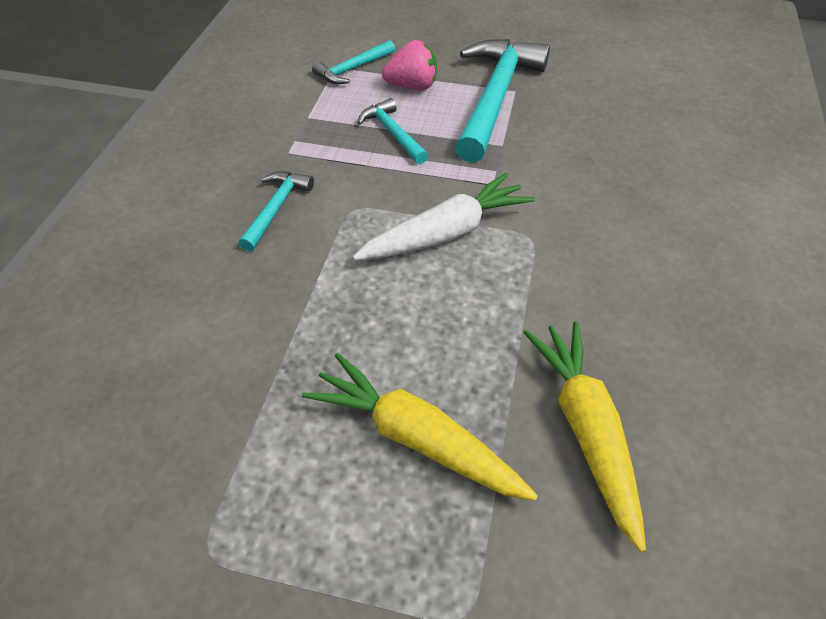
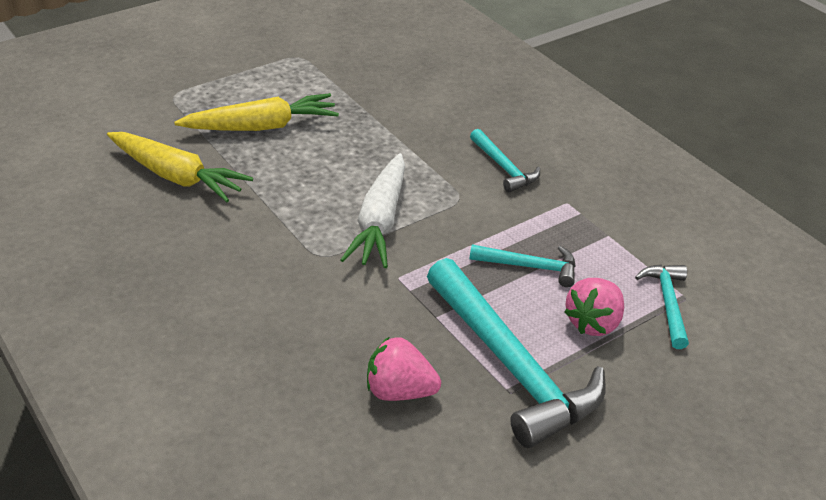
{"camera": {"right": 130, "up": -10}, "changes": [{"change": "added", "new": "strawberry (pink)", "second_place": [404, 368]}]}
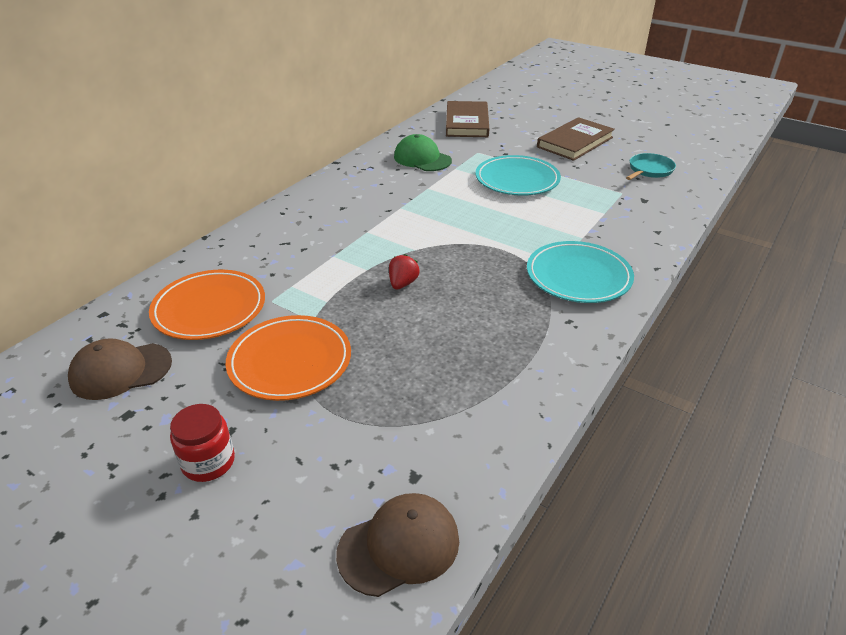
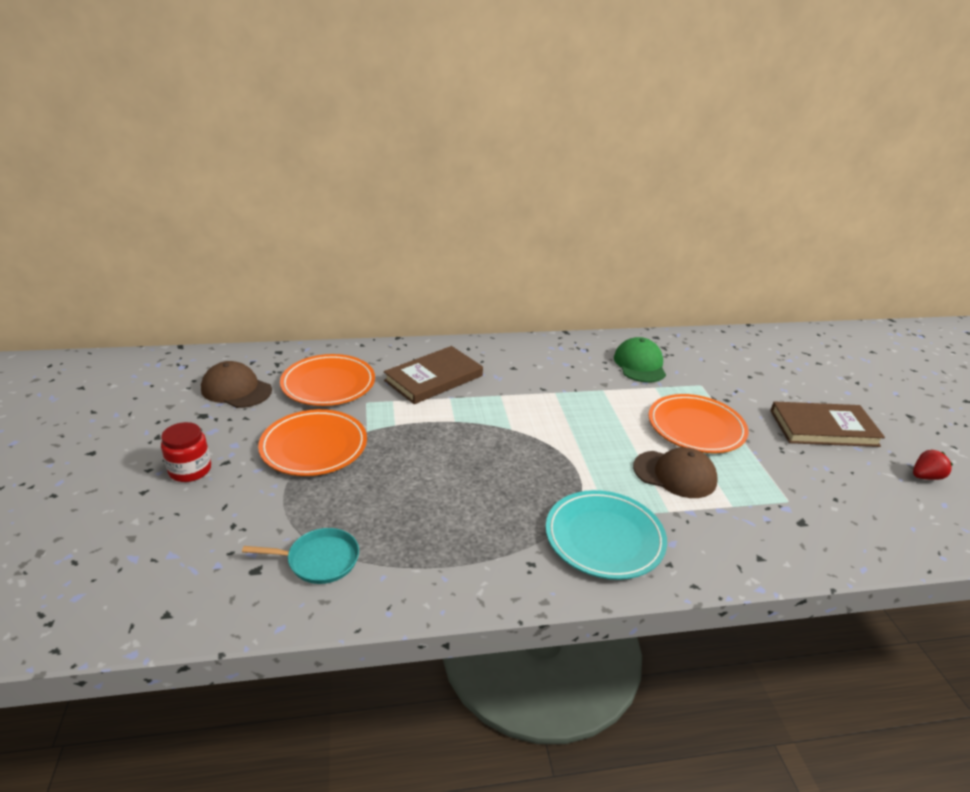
{"camera": {"right": 45, "up": -5}, "changes": [{"change": "moved", "old": "pan (turquoise)", "first_place": [651, 166], "second_place": [300, 556]}, {"change": "moved", "old": "book (brown)", "first_place": [467, 119], "second_place": [433, 375]}, {"change": "moved", "old": "cap (brown)", "first_place": [397, 545], "second_place": [675, 472]}, {"change": "recoloured", "old": "plate (turquoise)", "new": "plate (orange)", "first_place": [518, 175], "second_place": [698, 423]}, {"change": "moved", "old": "strawberry (red)", "first_place": [404, 271], "second_place": [933, 465]}]}
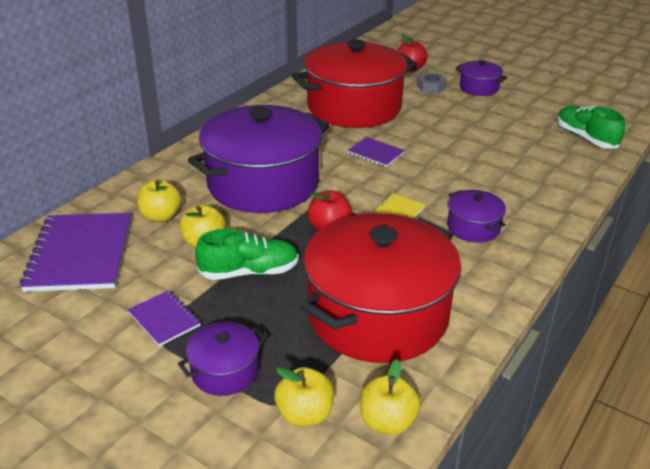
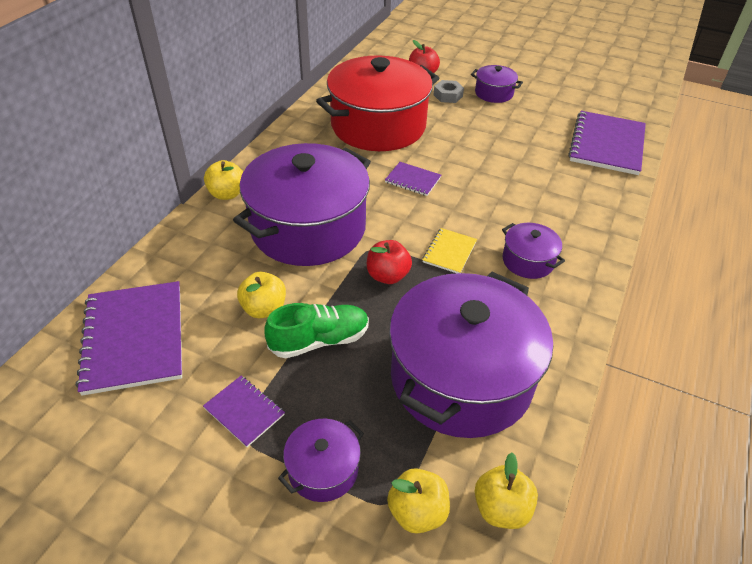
{"camera": {"right": -10, "up": 10}, "changes": [{"change": "moved", "old": "apple (yellow)", "first_place": [159, 200], "second_place": [223, 180]}, {"change": "recoloured", "old": "pot (red)", "new": "pot (purple)", "first_place": [380, 288], "second_place": [471, 355]}, {"change": "replaced", "old": "shoe (green)", "new": "notebook (purple)", "first_place": [591, 127], "second_place": [607, 143]}]}
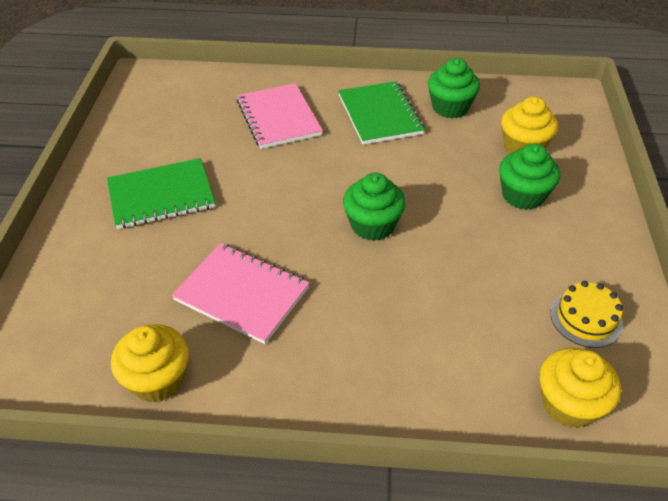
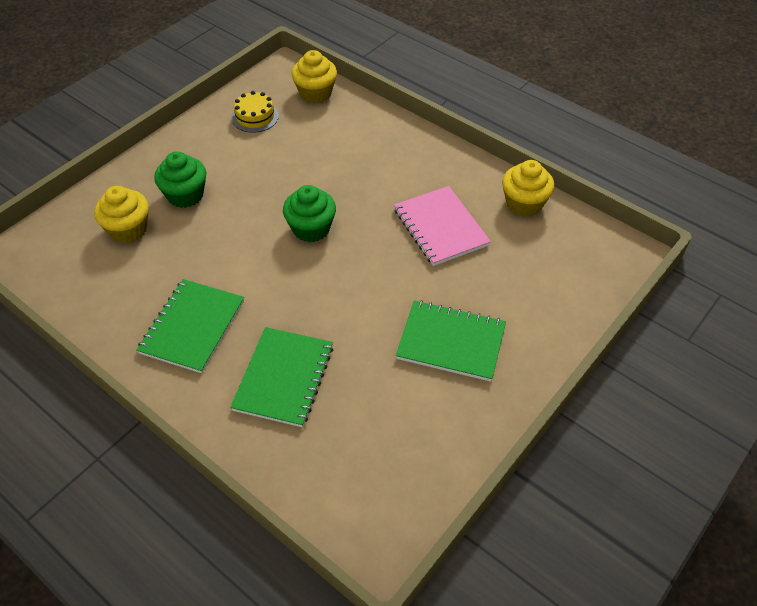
{"camera": {"right": -145, "up": 5}, "changes": [{"change": "recoloured", "old": "notebook (pink)", "new": "notebook (green)", "first_place": [280, 116], "second_place": [281, 377]}, {"change": "removed", "old": "cupcake (green)", "first_place": [454, 88]}]}
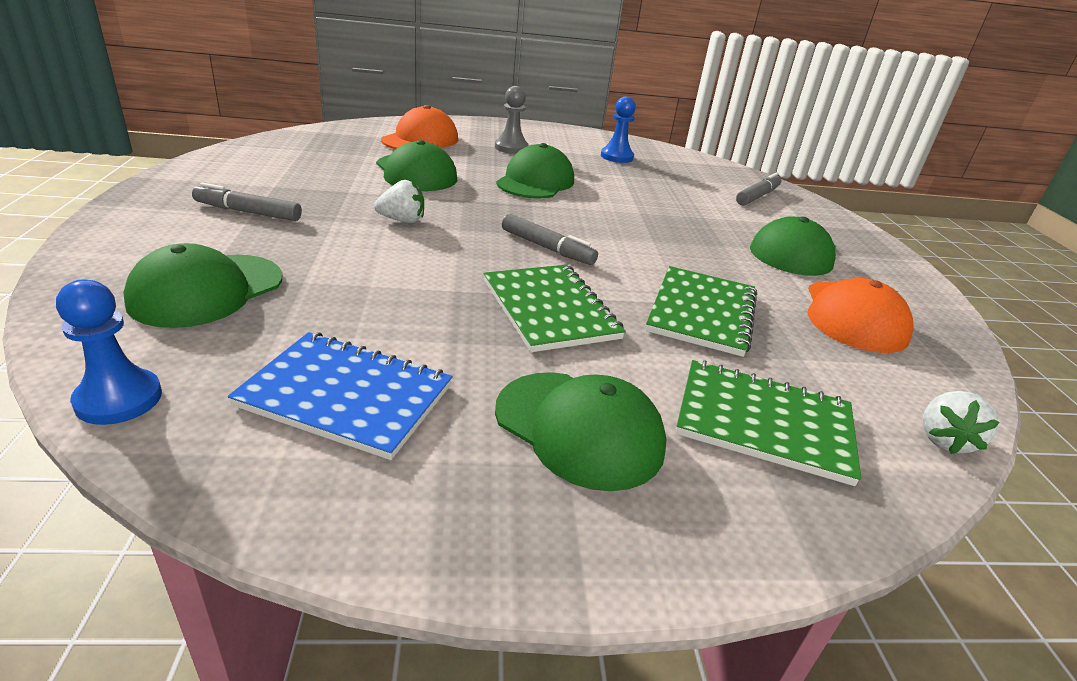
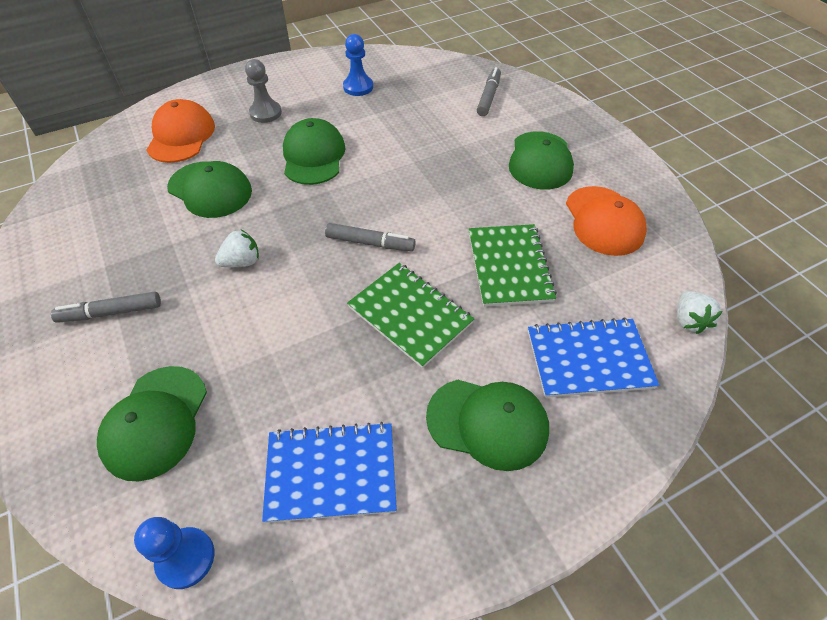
{"camera": {"right": -20, "up": 20}, "changes": [{"change": "recoloured", "old": "notebook (green)", "new": "notebook (blue)", "first_place": [768, 423], "second_place": [593, 357]}]}
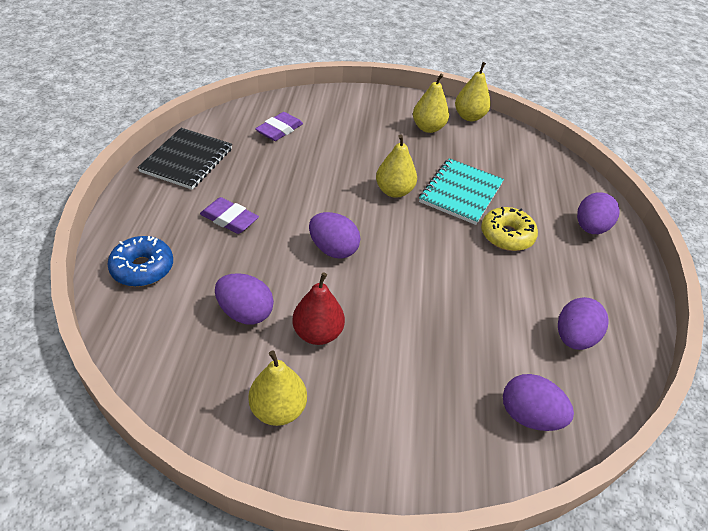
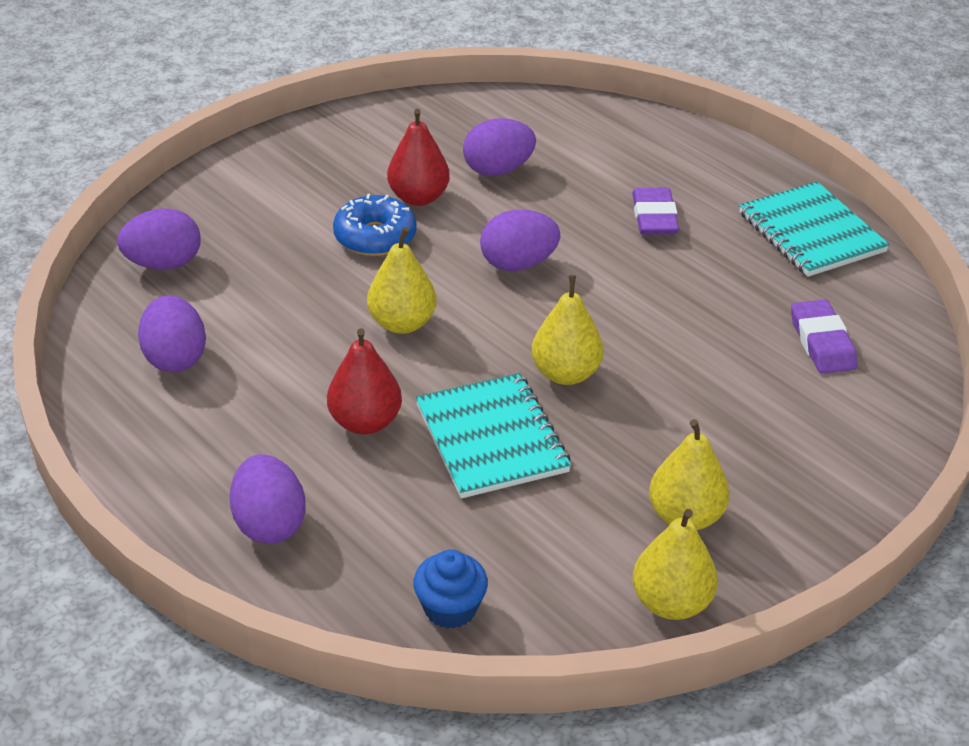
{"camera": {"right": 135, "up": -5}, "changes": [{"change": "replaced", "old": "donut (yellow)", "new": "pear (red)", "first_place": [509, 229], "second_place": [364, 381]}, {"change": "moved", "old": "donut (blue)", "first_place": [140, 261], "second_place": [375, 225]}, {"change": "moved", "old": "pear (yellow)", "first_place": [277, 388], "second_place": [401, 280]}, {"change": "added", "new": "cupcake (blue)", "second_place": [450, 589]}, {"change": "turned", "old": "eraser (purple)", "first_place": [229, 215], "second_place": [655, 211], "degrees": -75}, {"change": "recoloured", "old": "notebook (black)", "new": "notebook (turquoise)", "first_place": [184, 159], "second_place": [814, 229]}]}
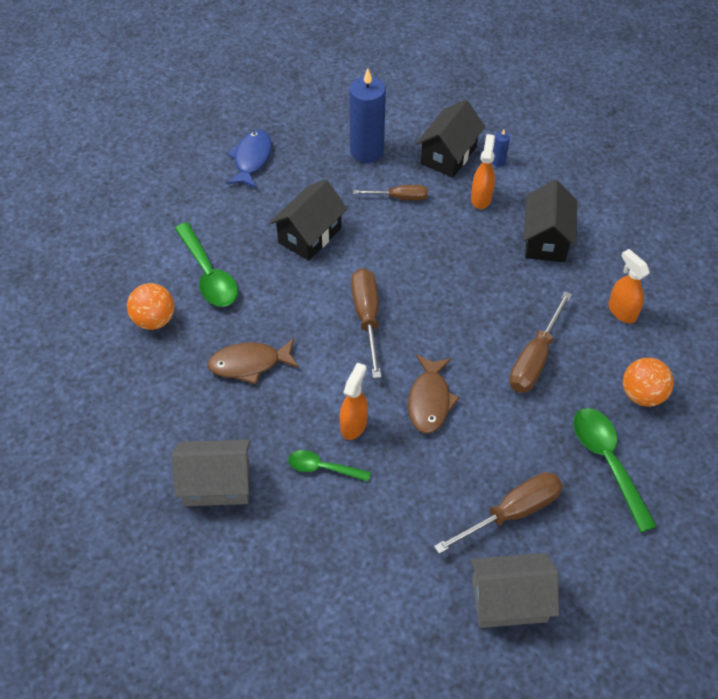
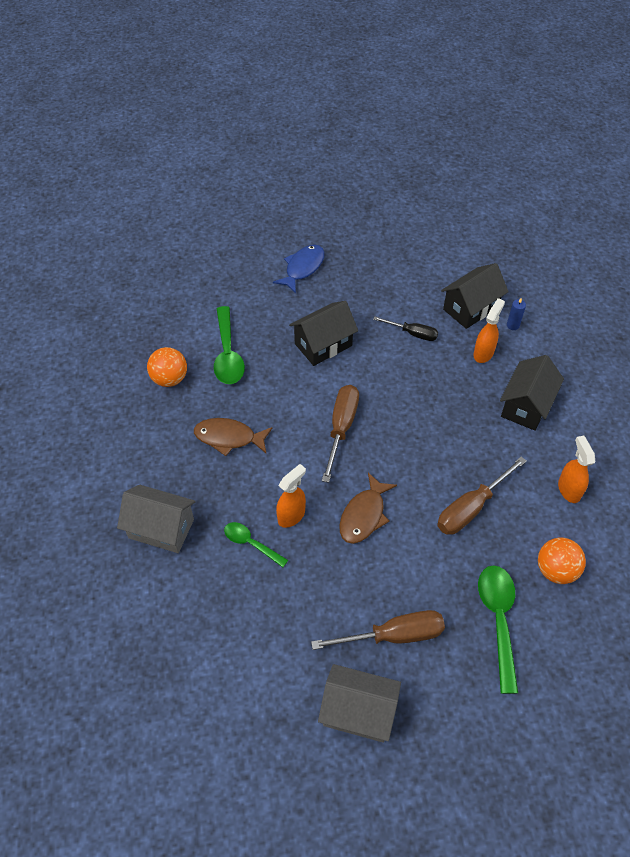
{"camera": {"right": 20, "up": 0}, "changes": [{"change": "recoloured", "old": "screwdriver (brown)", "new": "screwdriver (black)", "first_place": [390, 193], "second_place": [405, 328]}, {"change": "removed", "old": "candle (blue)", "first_place": [368, 116]}]}
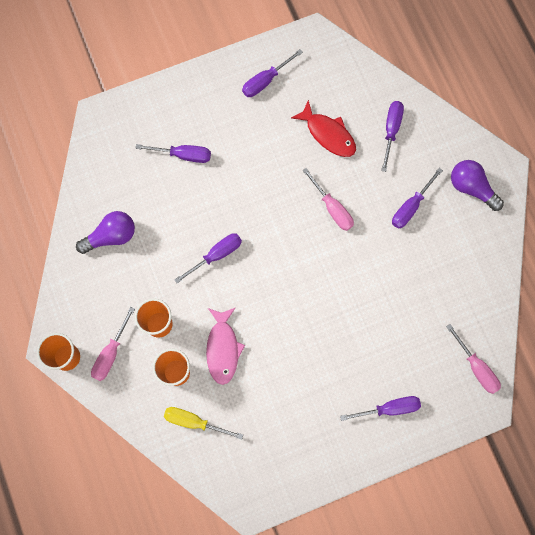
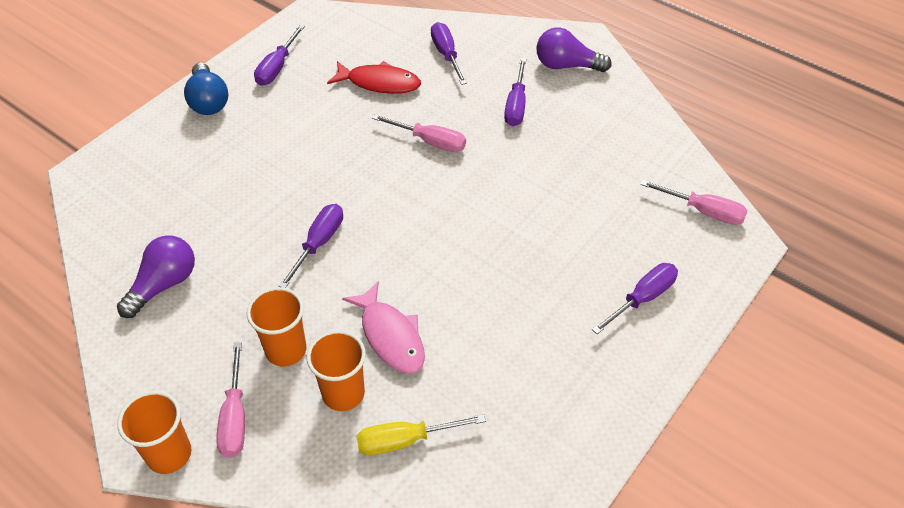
{"camera": {"right": -30, "up": -25}, "changes": [{"change": "added", "new": "light bulb (blue)", "second_place": [206, 89]}, {"change": "removed", "old": "screwdriver (purple)", "first_place": [173, 153]}]}
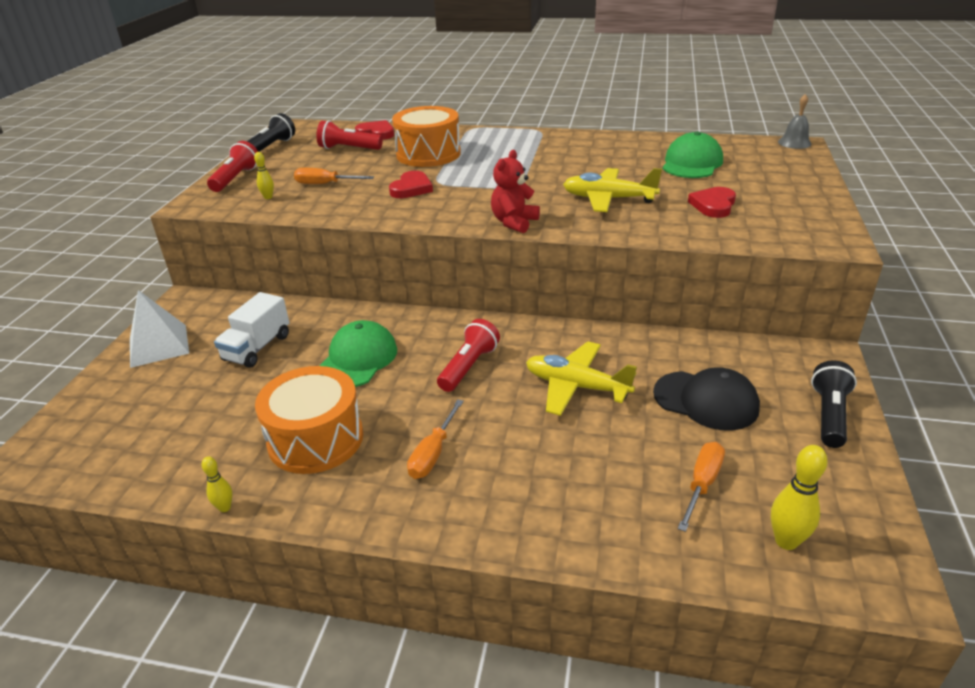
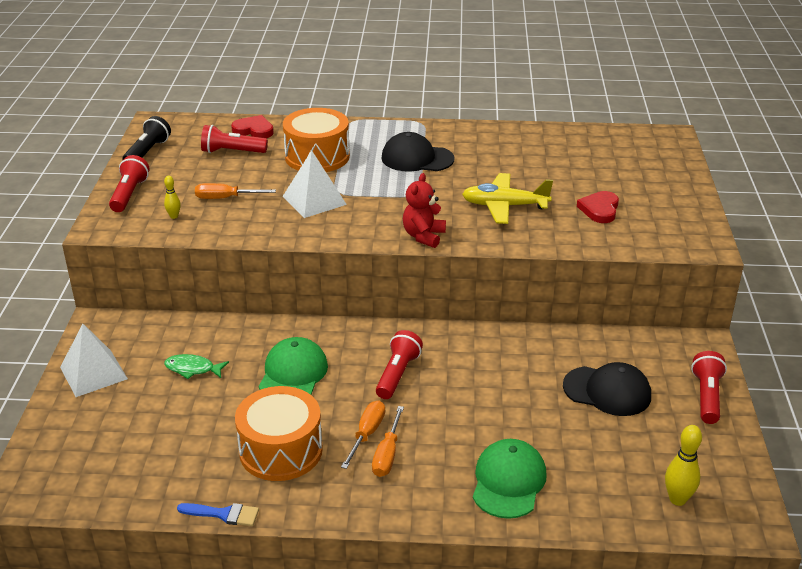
{"camera": {"right": -10, "up": 0}, "changes": [{"change": "replaced", "old": "truck (white)", "new": "fish (green)", "first_place": [251, 330], "second_place": [196, 366]}, {"change": "replaced", "old": "bowling pin (yellow)", "new": "brush (blue)", "first_place": [216, 484], "second_place": [218, 514]}, {"change": "replaced", "old": "heart (red)", "new": "pyramid (white)", "first_place": [411, 184], "second_place": [314, 184]}, {"change": "moved", "old": "screwdriver (orange)", "first_place": [701, 487], "second_place": [363, 435]}, {"change": "added", "new": "cap (black)", "second_place": [417, 152]}, {"change": "moved", "old": "cap (green)", "first_place": [693, 155], "second_place": [509, 479]}, {"change": "recoloured", "old": "flashlight (black)", "new": "flashlight (red)", "first_place": [834, 404], "second_place": [709, 387]}, {"change": "removed", "old": "plane (yellow)", "first_place": [581, 378]}, {"change": "removed", "old": "bell (grey)", "first_place": [794, 121]}]}
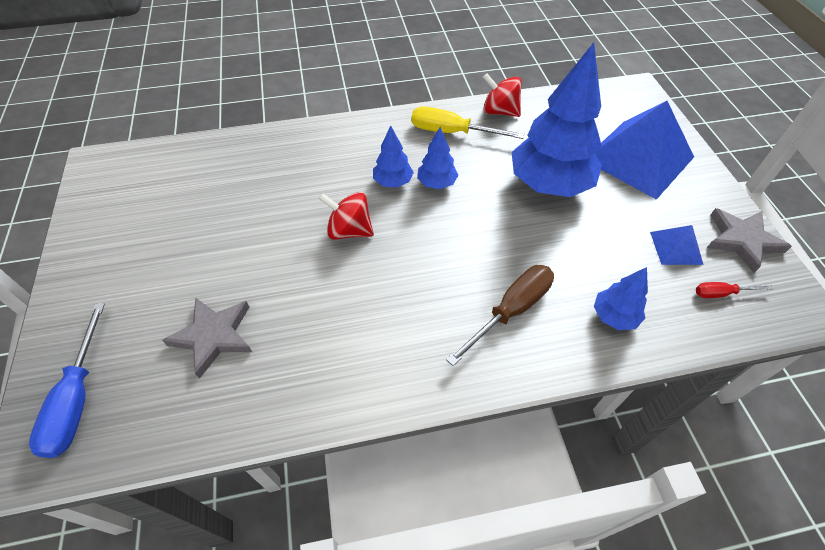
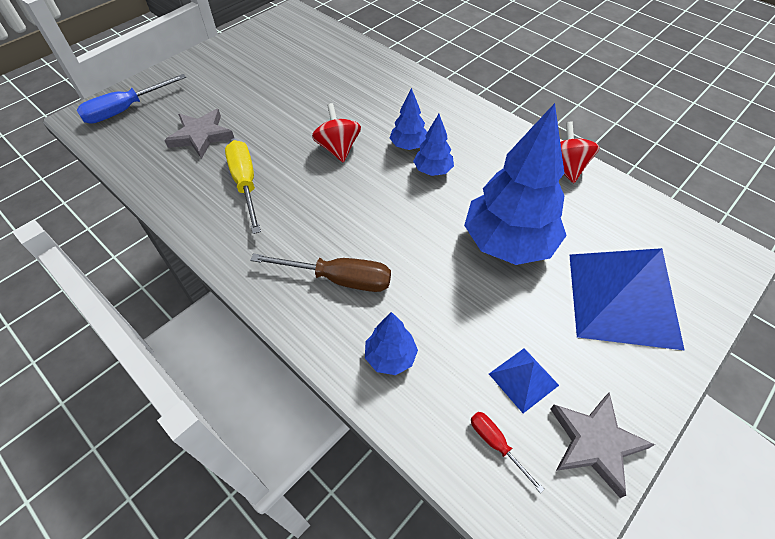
{"camera": {"right": 55, "up": 0}, "changes": [{"change": "moved", "old": "screwdriver (yellow)", "first_place": [467, 122], "second_place": [243, 187]}]}
